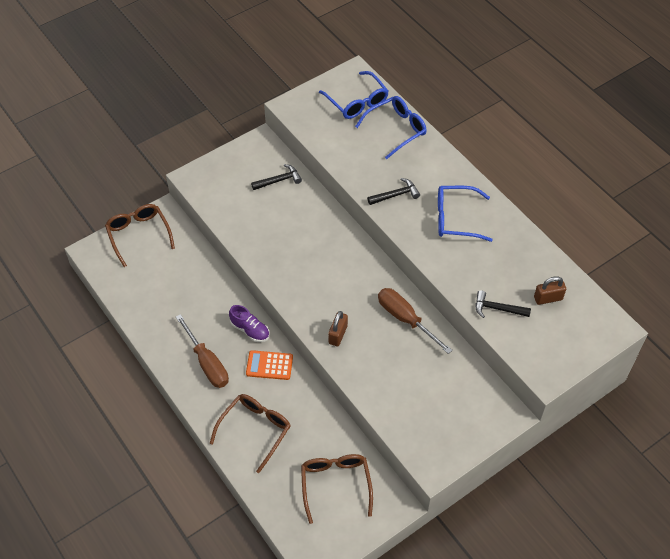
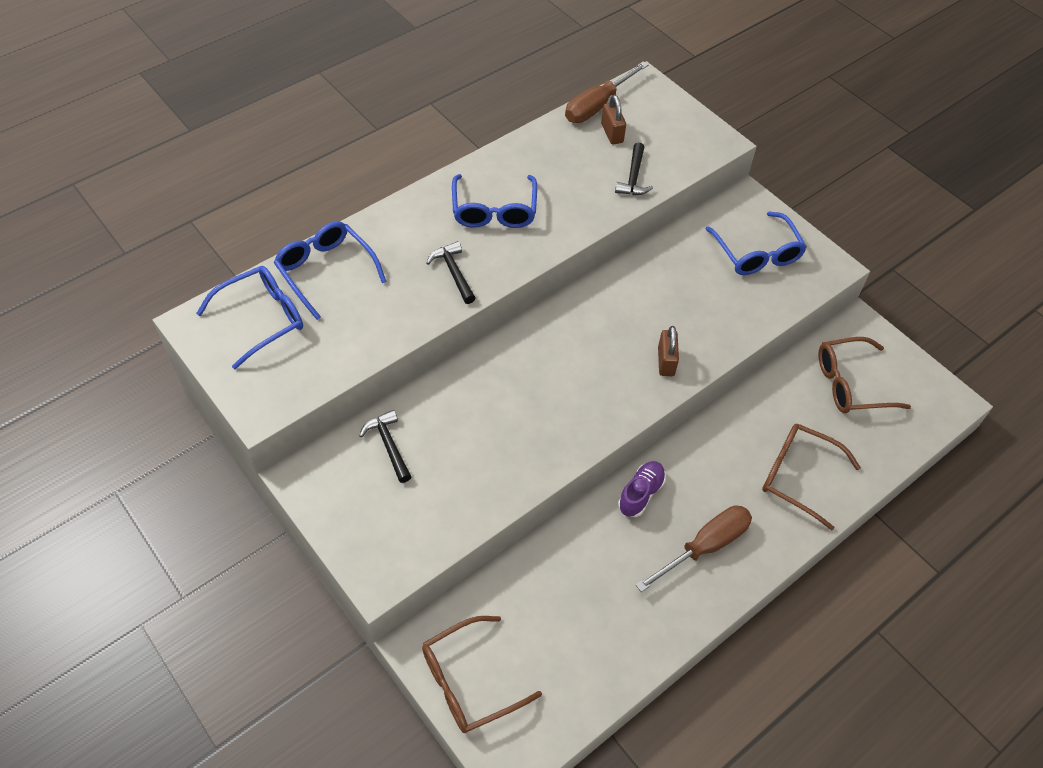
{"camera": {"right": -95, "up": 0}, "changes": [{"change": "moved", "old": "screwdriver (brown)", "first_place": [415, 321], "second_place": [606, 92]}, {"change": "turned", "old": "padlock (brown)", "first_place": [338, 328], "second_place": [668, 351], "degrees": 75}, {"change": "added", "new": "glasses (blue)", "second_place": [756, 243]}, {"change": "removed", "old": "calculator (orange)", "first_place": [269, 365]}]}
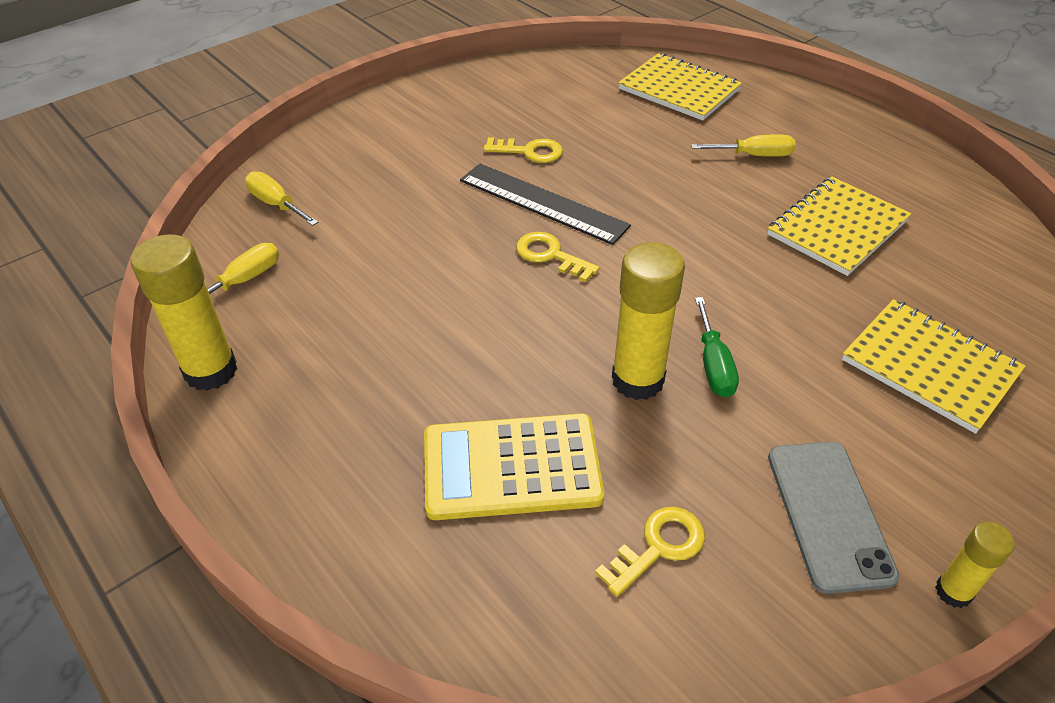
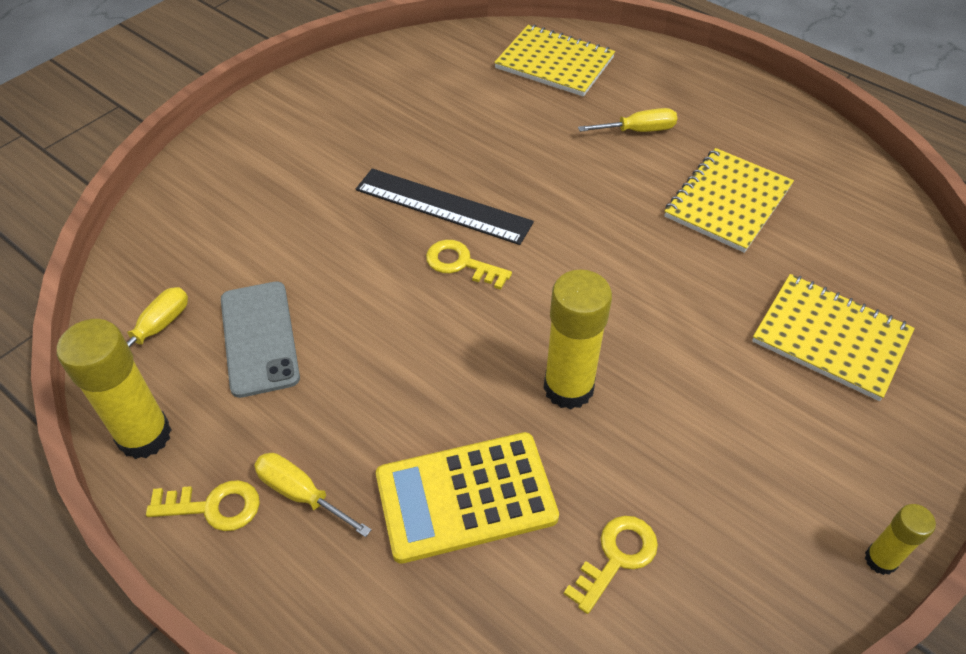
{"camera": {"right": -10, "up": 5}, "changes": [{"change": "moved", "old": "key (yellow)", "first_place": [523, 150], "second_place": [203, 505]}, {"change": "moved", "old": "phone (grey)", "first_place": [833, 518], "second_place": [260, 339]}, {"change": "moved", "old": "screwdriver (yellow)", "first_place": [281, 198], "second_place": [312, 495]}, {"change": "removed", "old": "screwdriver (green)", "first_place": [717, 347]}]}
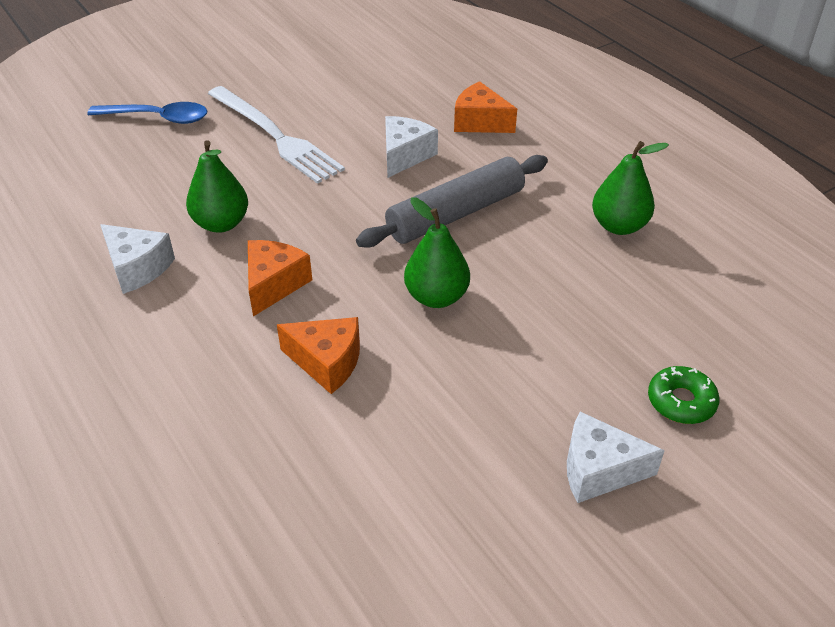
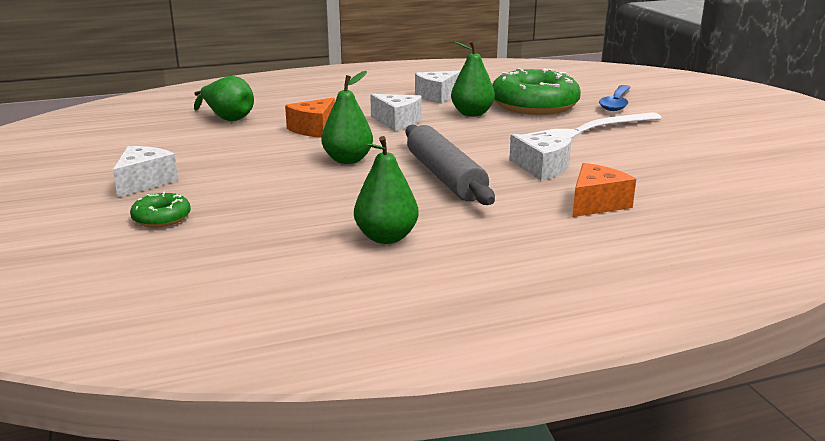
{"camera": {"right": 105, "up": -20}, "changes": [{"change": "added", "new": "pear (green)", "second_place": [224, 98]}, {"change": "recoloured", "old": "cheese (orange)", "new": "cheese (white)", "first_place": [280, 278], "second_place": [395, 112]}, {"change": "added", "new": "donut (green)", "second_place": [536, 91]}]}
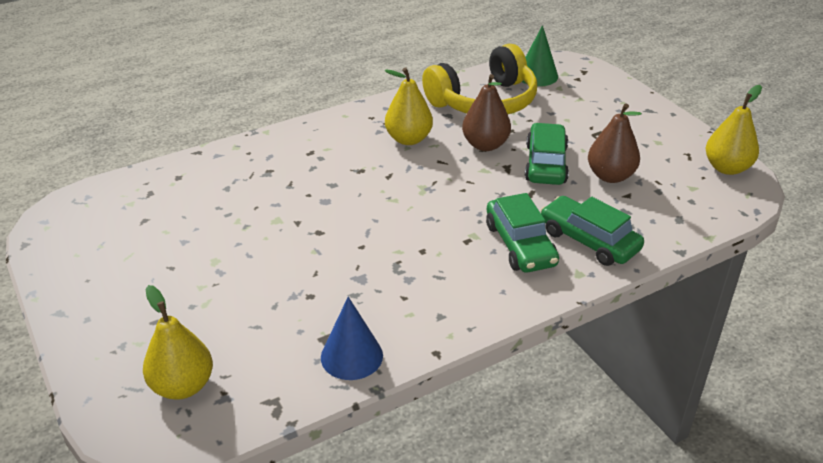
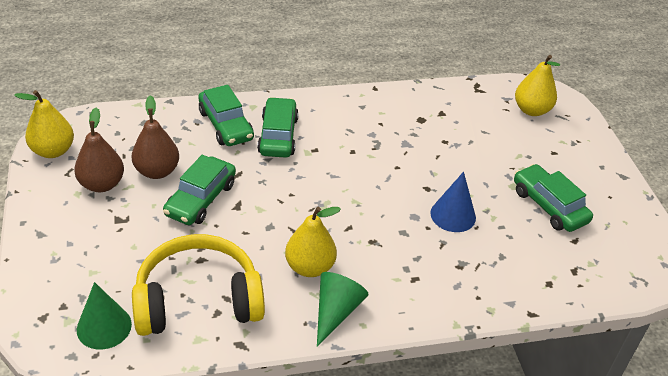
{"camera": {"right": -165, "up": 5}, "changes": [{"change": "moved", "old": "pear (brown)", "first_place": [486, 112], "second_place": [99, 149]}, {"change": "added", "new": "cone (green)", "second_place": [343, 309]}, {"change": "moved", "old": "cone (blue)", "first_place": [352, 338], "second_place": [453, 202]}, {"change": "added", "new": "car (green)", "second_place": [553, 198]}]}
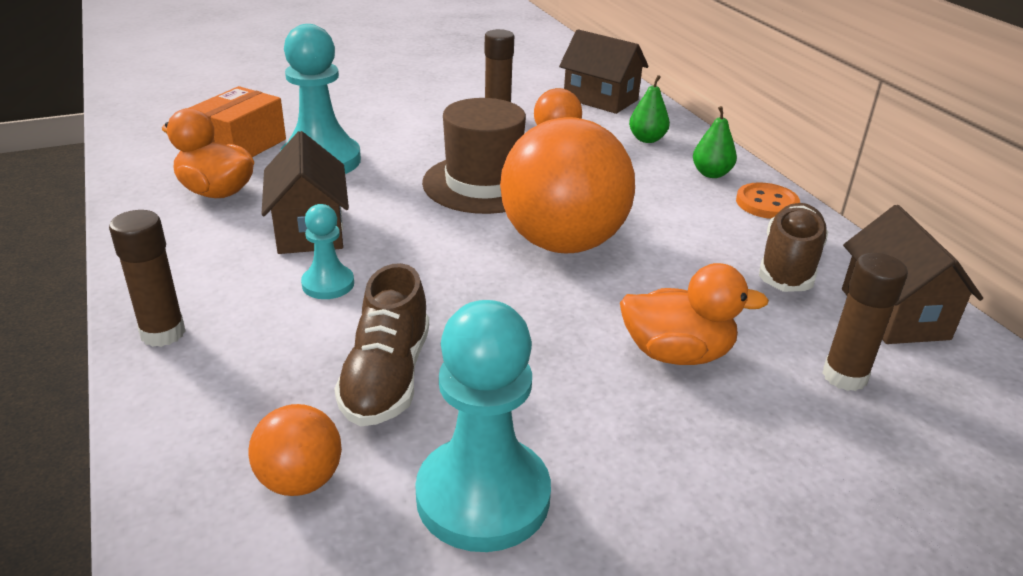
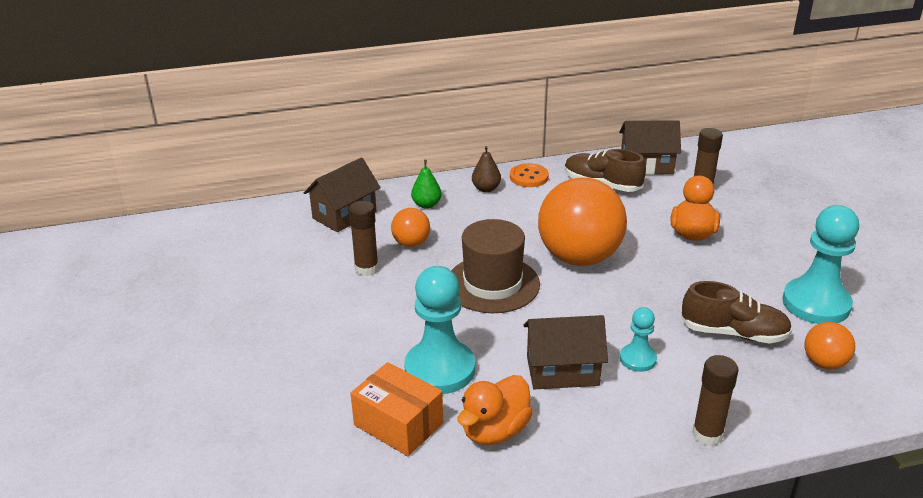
{"camera": {"right": -80, "up": 0}, "changes": [{"change": "recoloured", "old": "pear (green)", "new": "pear (brown)", "first_place": [715, 142], "second_place": [486, 169]}]}
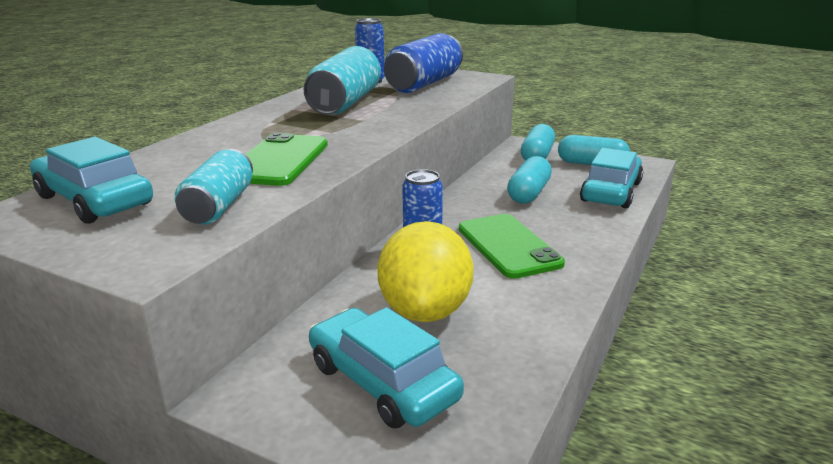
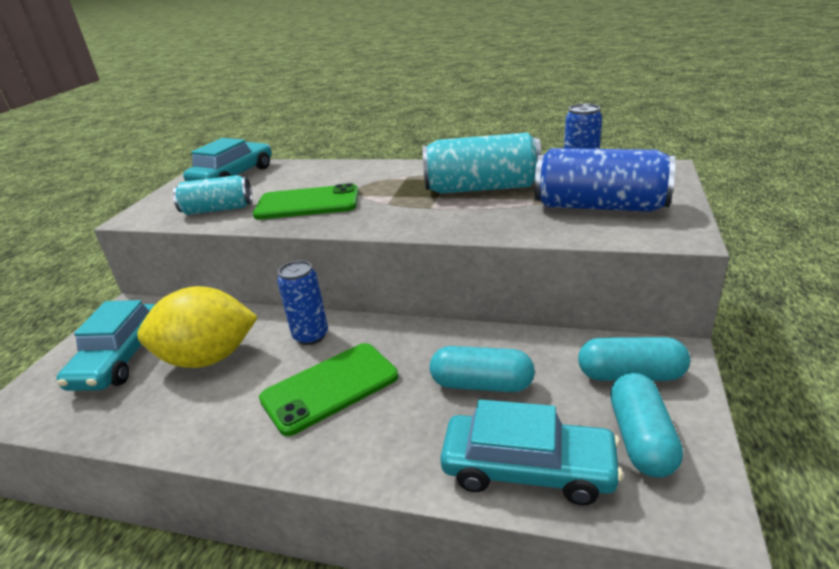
{"camera": {"right": 80, "up": 5}, "changes": [{"change": "turned", "old": "car (turquoise)", "first_place": [386, 367], "second_place": [105, 345], "degrees": 150}]}
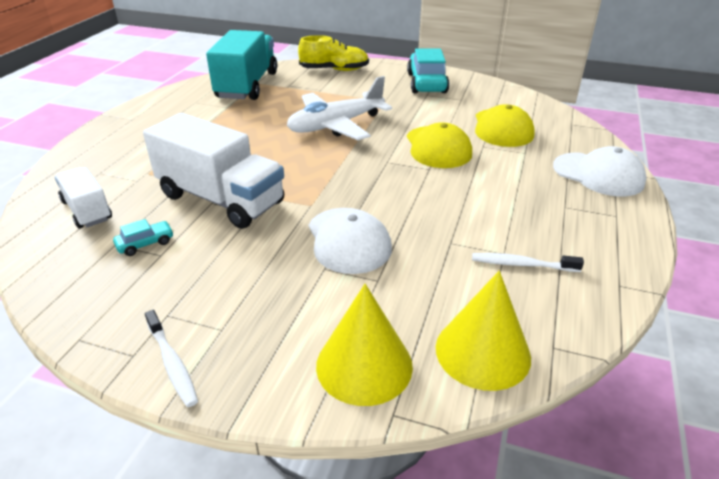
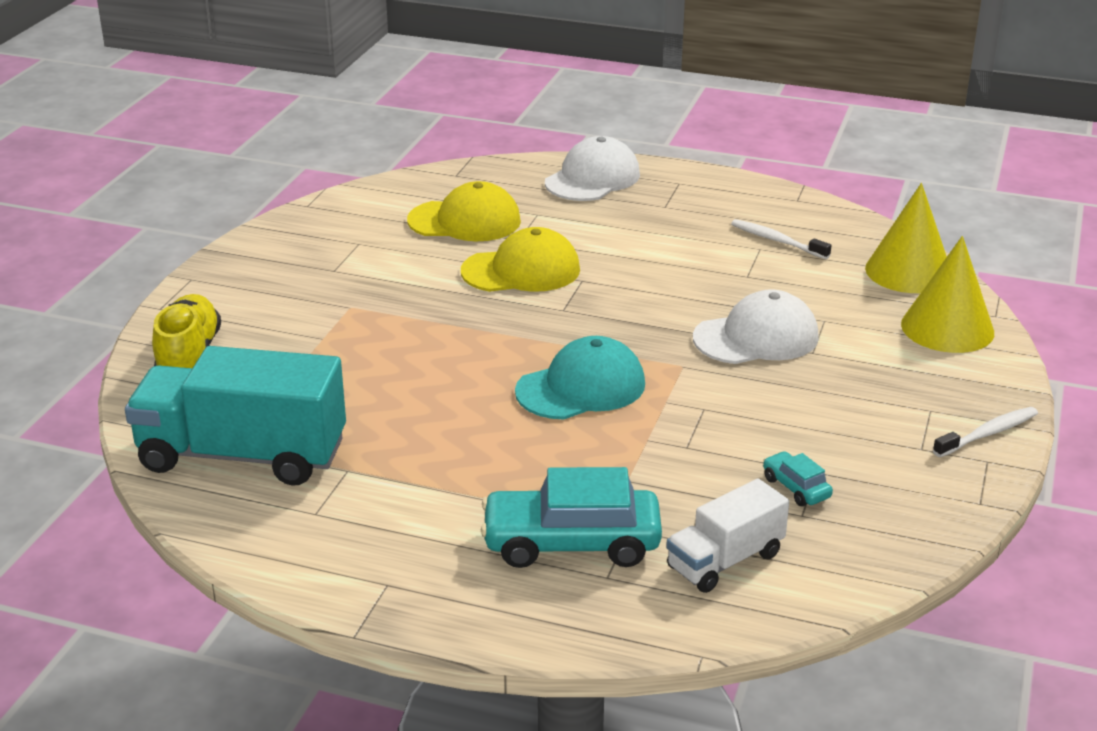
{"camera": {"right": -90, "up": -5}, "changes": [{"change": "moved", "old": "car (turquoise)", "first_place": [428, 71], "second_place": [571, 517]}, {"change": "added", "new": "cap (turquoise)", "second_place": [580, 377]}, {"change": "turned", "old": "toothbrush (white)", "first_place": [528, 262], "second_place": [781, 239], "degrees": 120}, {"change": "removed", "old": "truck (white)", "first_place": [213, 171]}, {"change": "removed", "old": "plane (white)", "first_place": [339, 108]}]}
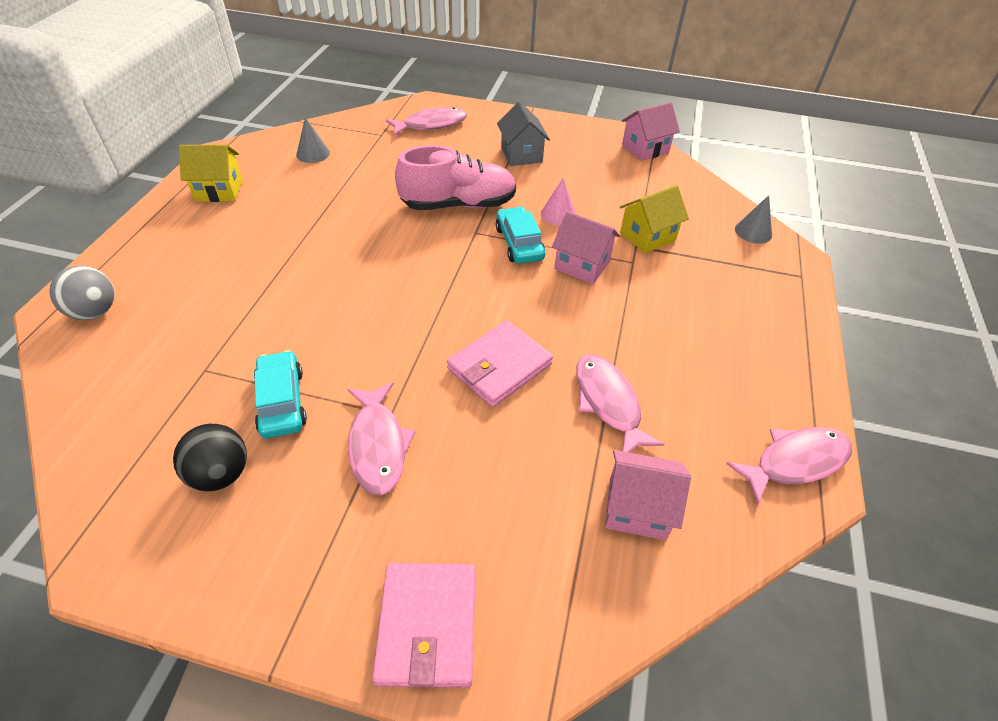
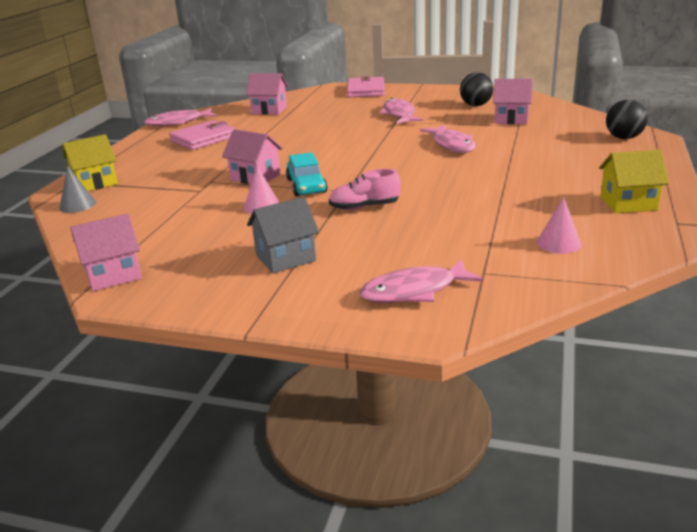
{"camera": {"right": -175, "up": -20}, "changes": [{"change": "moved", "old": "house (yellow)", "first_place": [654, 219], "second_place": [90, 162]}, {"change": "moved", "old": "wallet (pink)", "first_place": [500, 363], "second_place": [202, 135]}, {"change": "turned", "old": "house (grey)", "first_place": [523, 134], "second_place": [283, 235], "degrees": 75}, {"change": "resized", "old": "shoe (pink)", "first_place": [455, 177], "second_place": [365, 189], "factor": 0.58}, {"change": "moved", "old": "fish (pink)", "first_place": [620, 404], "second_place": [448, 139]}, {"change": "added", "new": "house (pink)", "second_place": [513, 101]}, {"change": "recoloured", "old": "cone (grey)", "new": "cone (pink)", "first_place": [313, 140], "second_place": [559, 225]}, {"change": "recoloured", "old": "ball (grey)", "new": "ball (black)", "first_place": [82, 293], "second_place": [627, 119]}, {"change": "removed", "old": "car (turquoise)", "first_place": [280, 394]}]}
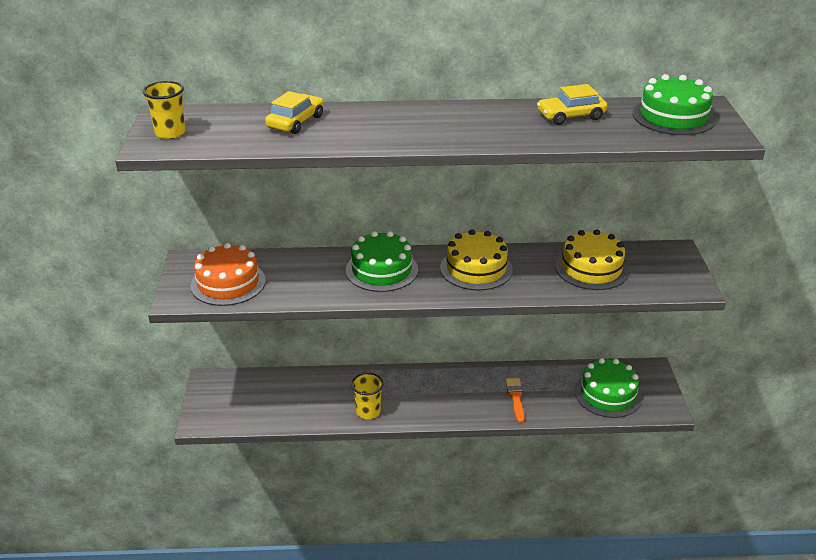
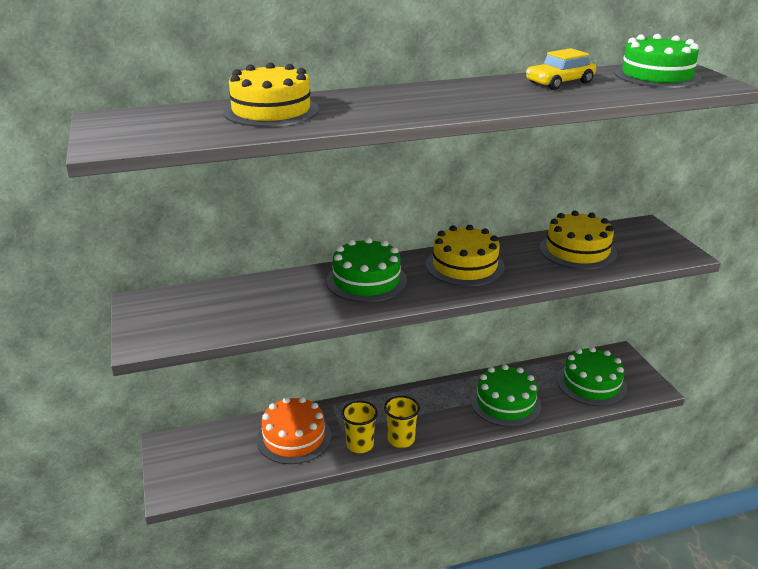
{"camera": {"right": -15, "up": -5}, "changes": [{"change": "replaced", "old": "car (yellow)", "new": "cake (yellow)", "first_place": [294, 112], "second_place": [271, 94]}, {"change": "moved", "old": "cake (orange)", "first_place": [228, 274], "second_place": [294, 430]}, {"change": "moved", "old": "cup (yellow)", "first_place": [164, 110], "second_place": [402, 422]}, {"change": "replaced", "old": "brush (orange)", "new": "cake (green)", "first_place": [515, 400], "second_place": [506, 395]}]}
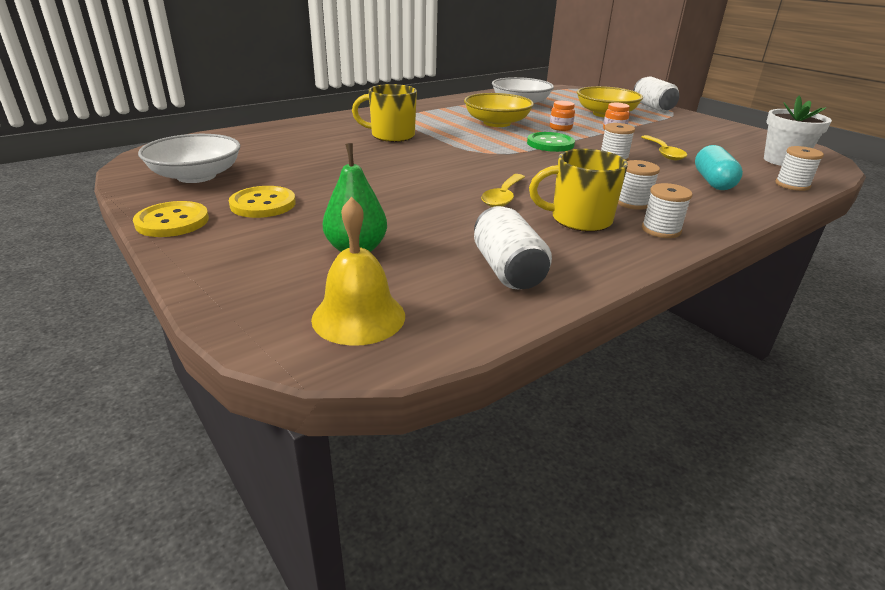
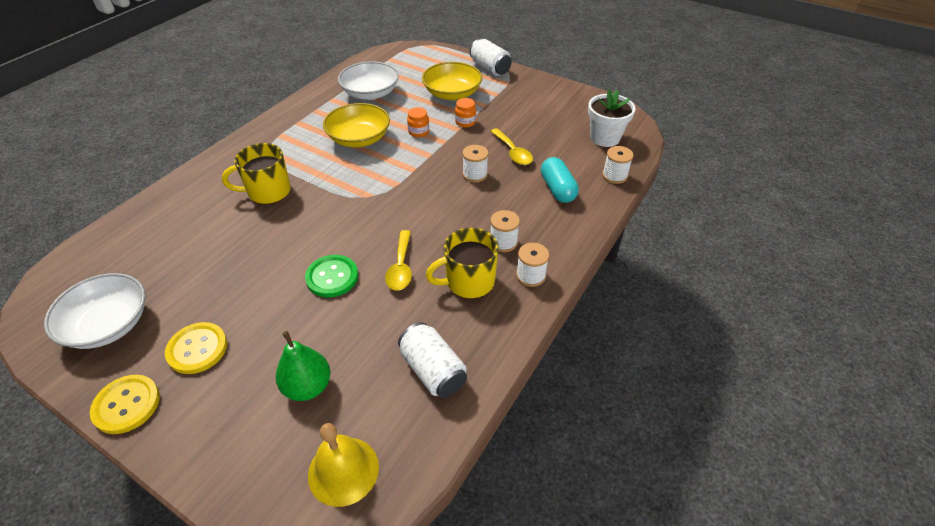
{"camera": {"right": -20, "up": 15}, "changes": [{"change": "moved", "old": "button (green)", "first_place": [551, 142], "second_place": [331, 276]}]}
